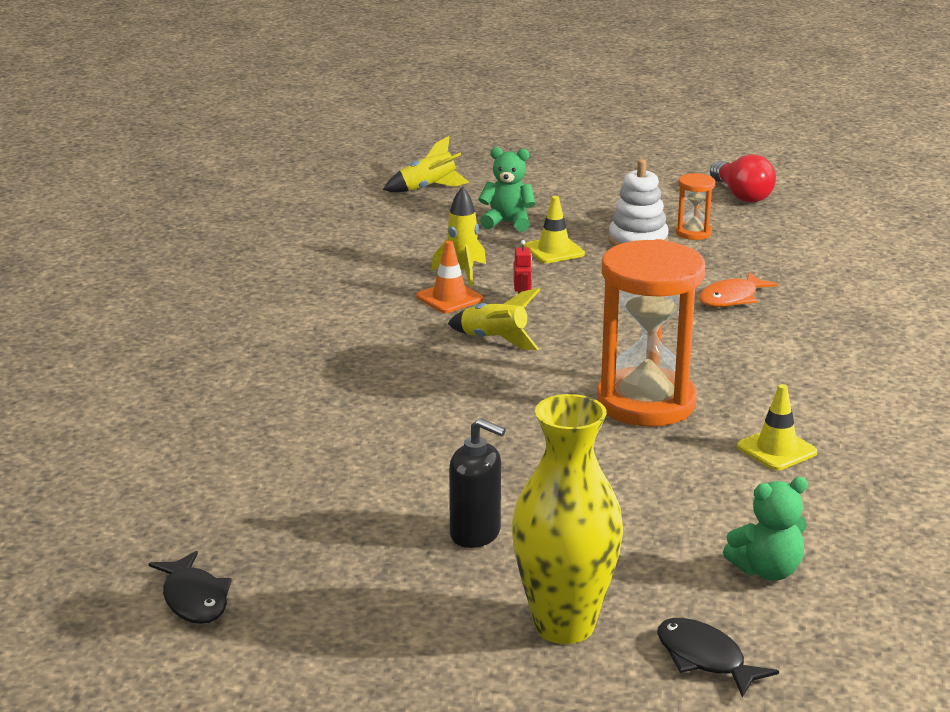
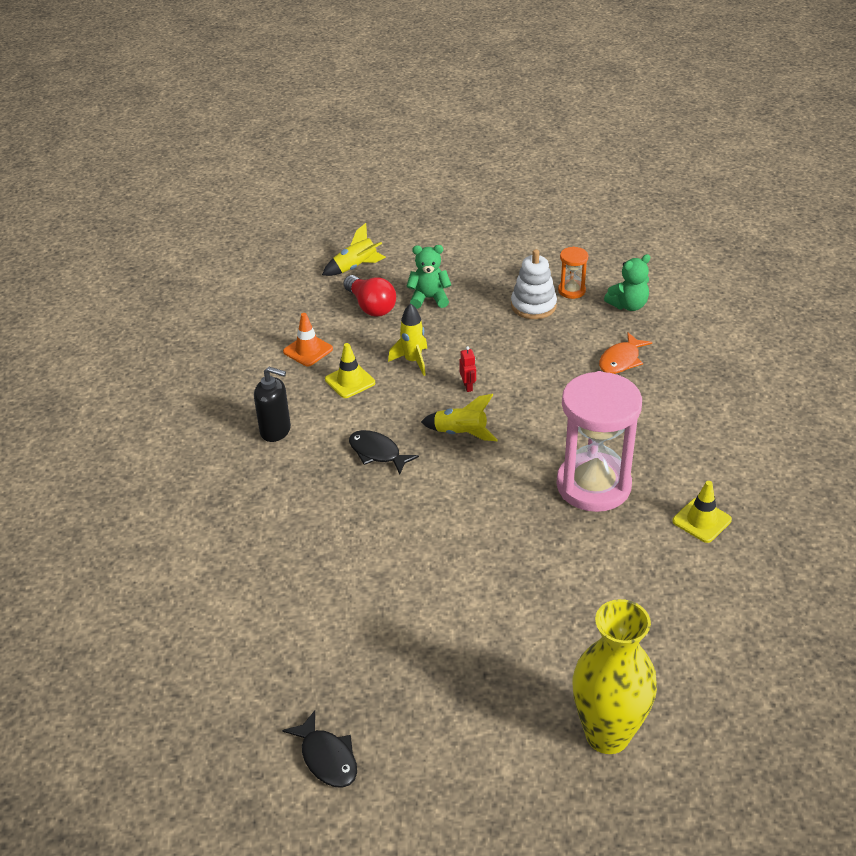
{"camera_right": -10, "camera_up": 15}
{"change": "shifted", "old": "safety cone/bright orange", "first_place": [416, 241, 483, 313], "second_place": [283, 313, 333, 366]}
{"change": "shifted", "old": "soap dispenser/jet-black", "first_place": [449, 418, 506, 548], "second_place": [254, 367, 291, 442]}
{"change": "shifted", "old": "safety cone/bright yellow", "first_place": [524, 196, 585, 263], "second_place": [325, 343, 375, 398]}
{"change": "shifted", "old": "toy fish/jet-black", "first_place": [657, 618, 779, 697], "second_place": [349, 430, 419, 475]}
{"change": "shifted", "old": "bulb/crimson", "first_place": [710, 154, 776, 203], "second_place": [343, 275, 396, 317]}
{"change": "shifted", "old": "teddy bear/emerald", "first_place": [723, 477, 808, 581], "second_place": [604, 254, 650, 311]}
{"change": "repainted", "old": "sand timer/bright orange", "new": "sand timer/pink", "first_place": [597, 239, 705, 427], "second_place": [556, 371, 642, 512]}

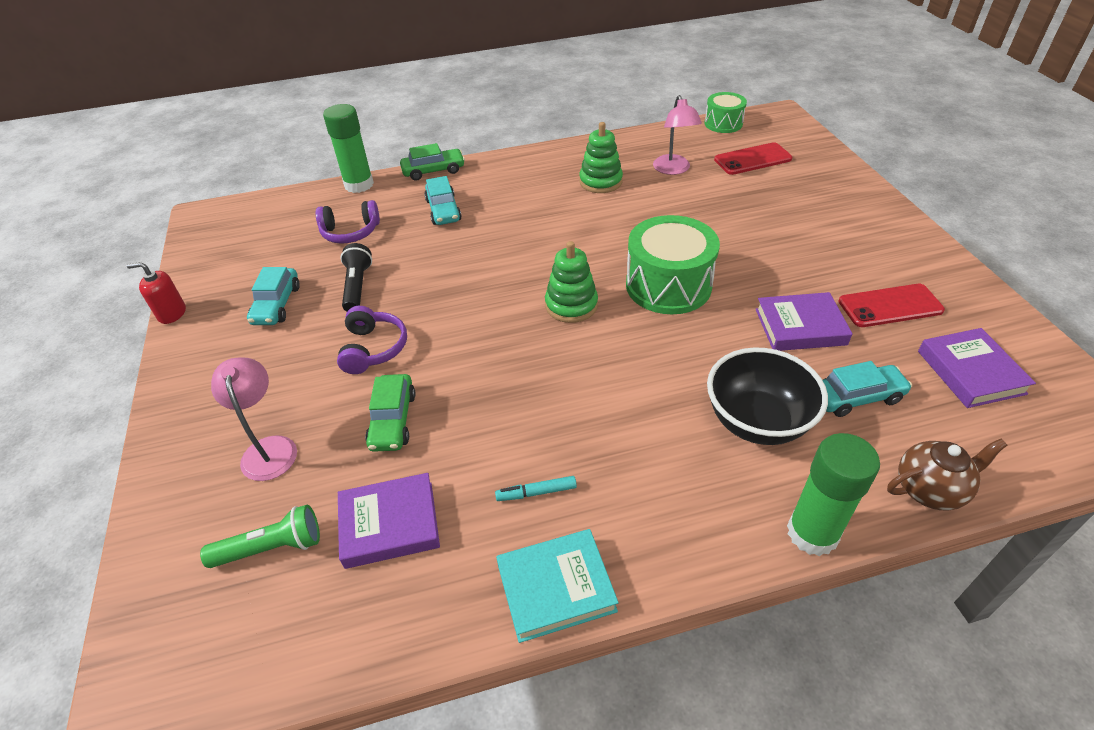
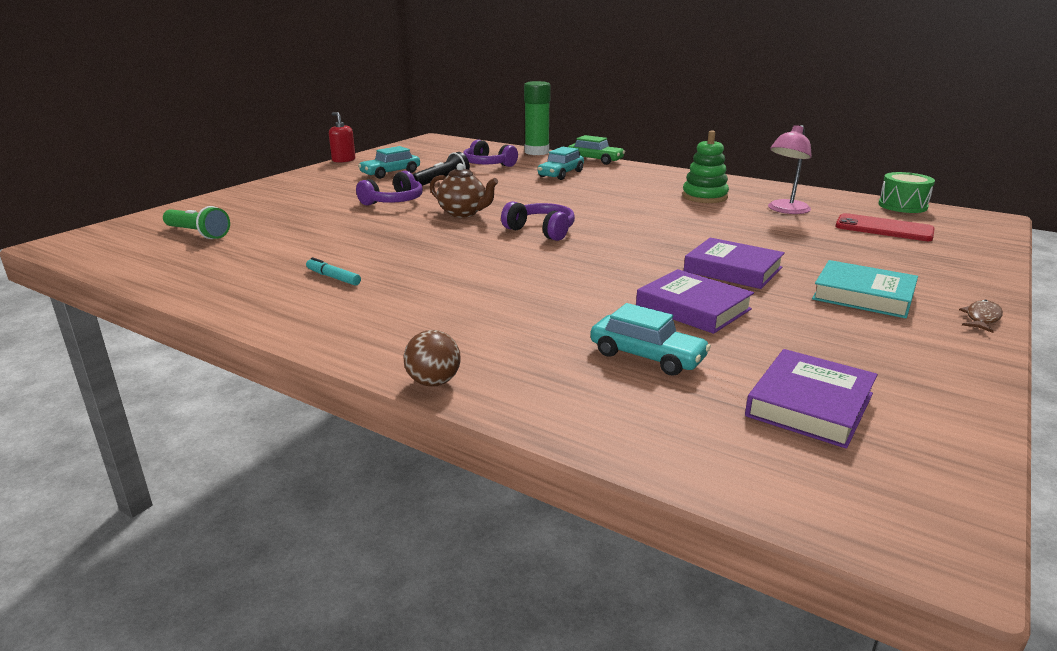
{"camera_right": 45, "camera_up": -20}
{"change": "gone", "old": "lamp/pink", "first_place": [211, 357, 297, 481]}
{"change": "gone", "old": "car/emerald", "first_place": [365, 374, 415, 452]}
{"change": "gone", "old": "snare drum/emerald", "first_place": [626, 215, 720, 314]}
{"change": "gone", "old": "serving bowl/jet-black", "first_place": [707, 347, 828, 445]}
{"change": "gone", "old": "smartphone/crimson", "first_place": [838, 284, 945, 327]}
{"change": "new", "new": "toy fish/brown", "second_place": [959, 300, 1003, 333]}
{"change": "shifted", "old": "book/violet", "first_place": [338, 473, 440, 569], "second_place": [684, 238, 785, 289]}
{"change": "shifted", "old": "book/aqua", "first_place": [496, 529, 619, 643], "second_place": [812, 260, 918, 318]}
{"change": "shifted", "old": "teapot/brown", "first_place": [887, 438, 1007, 510], "second_place": [430, 163, 498, 217]}
{"change": "swapped", "old": "stacking toy/emerald", "new": "over-ear headphones/violet", "first_place": [545, 241, 598, 323], "second_place": [501, 201, 575, 241]}
{"change": "swapped", "old": "glue/emerald", "new": "sphere/brown", "first_place": [787, 433, 880, 556], "second_place": [404, 330, 461, 387]}

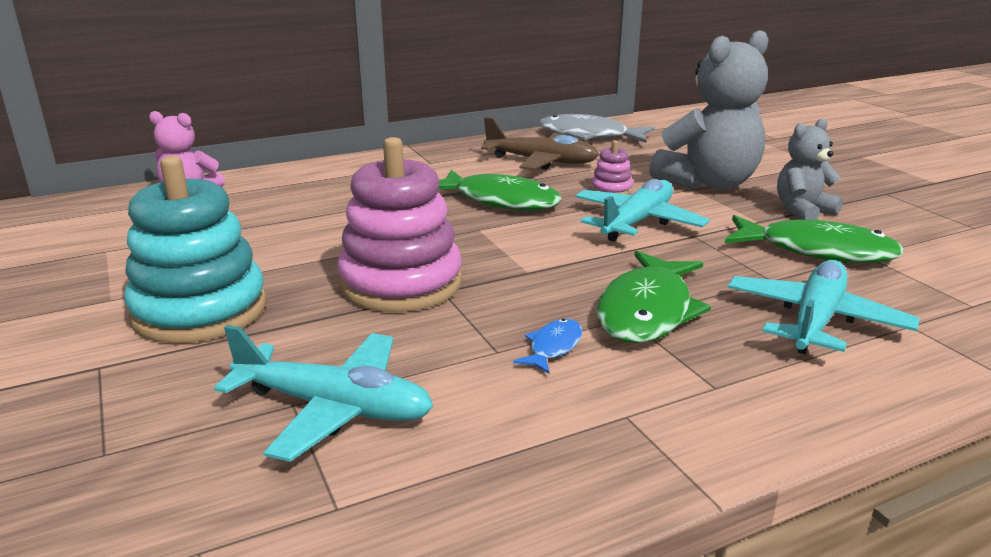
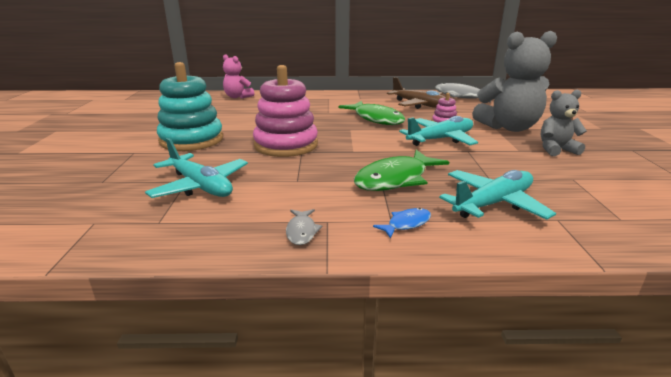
{"camera_right": 25, "camera_up": 0}
{"change": "gone", "old": "toy fish/emerald", "first_place": [725, 215, 904, 263]}
{"change": "new", "new": "toy fish/ash-grey", "second_place": [286, 209, 323, 245]}
{"change": "shifted", "old": "toy fish/cobalt", "first_place": [513, 319, 583, 374], "second_place": [373, 208, 431, 239]}

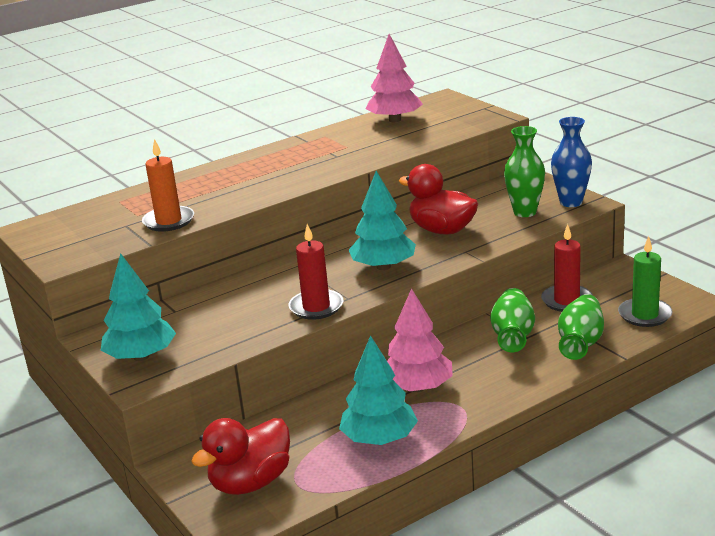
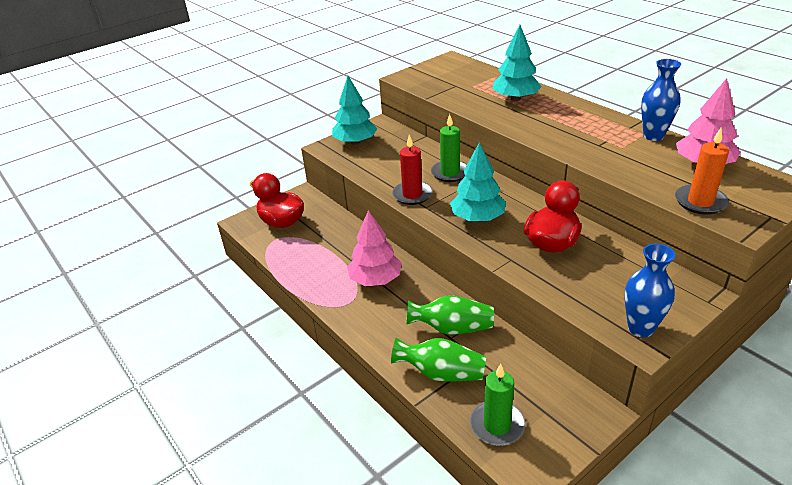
{"camera_right": 85, "camera_up": 10}
{"change": "gone", "old": "flower vase/emerald", "first_place": [504, 126, 545, 217]}
{"change": "gone", "old": "wax candle/crimson", "first_place": [541, 224, 593, 312]}
{"change": "new", "new": "wax candle/emerald", "second_place": [431, 114, 467, 182]}
{"change": "new", "new": "flower vase/cobalt", "second_place": [641, 59, 681, 141]}
{"change": "shifted", "old": "wax candle/bright orange", "first_place": [142, 139, 194, 232], "second_place": [675, 128, 729, 214]}
{"change": "shifted", "old": "tree/aqua", "first_place": [339, 335, 418, 445], "second_place": [492, 25, 542, 101]}

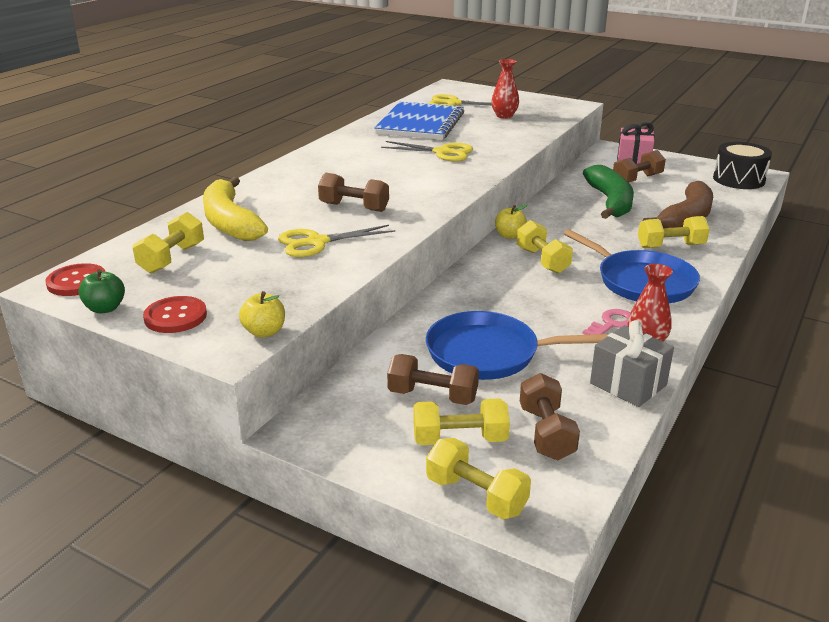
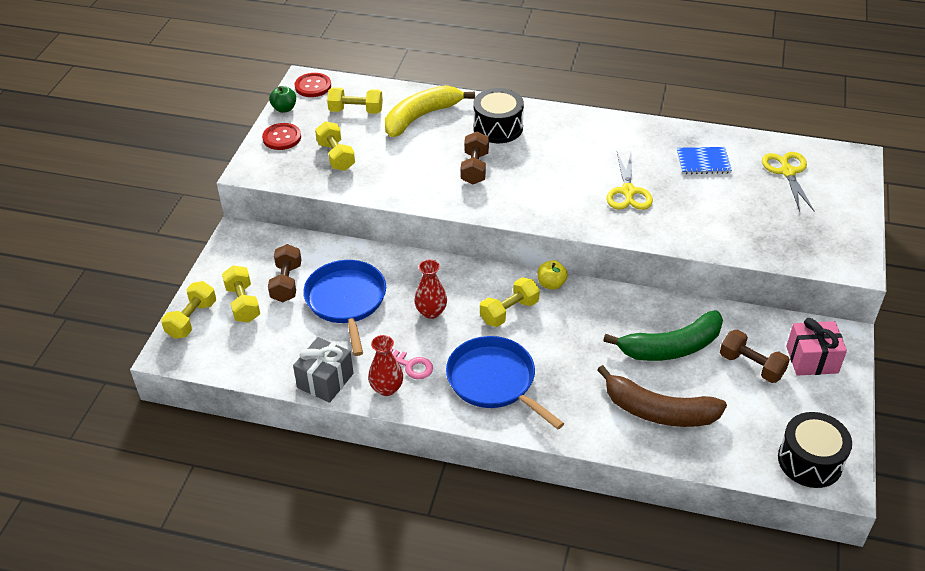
{"camera_right": 75, "camera_up": 15}
{"change": "gone", "old": "apple/bright yellow", "first_place": [239, 291, 285, 338]}
{"change": "gone", "old": "scissors/bright yellow", "first_place": [278, 225, 395, 257]}
{"change": "gone", "old": "hand weight/brown", "first_place": [520, 373, 580, 460]}
{"change": "new", "new": "snare drum/jet-black", "second_place": [473, 88, 524, 143]}
{"change": "shifted", "old": "flower vase/crimson", "first_place": [491, 59, 519, 119], "second_place": [414, 259, 447, 319]}
{"change": "shifted", "old": "hand weight/bright yellow", "first_place": [638, 216, 710, 248], "second_place": [315, 121, 355, 171]}
{"change": "rotated", "old": "skillet/cobalt", "first_place": [564, 229, 700, 303], "second_place": [446, 336, 564, 430], "degrees": 105}
{"change": "scaled", "old": "notebook/cobalt", "first_place": [374, 102, 464, 140], "second_place": [677, 147, 732, 174], "factor": 0.52}

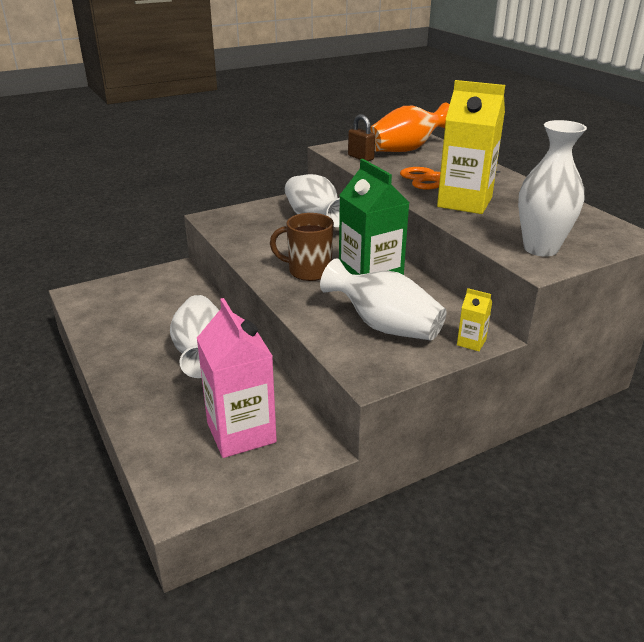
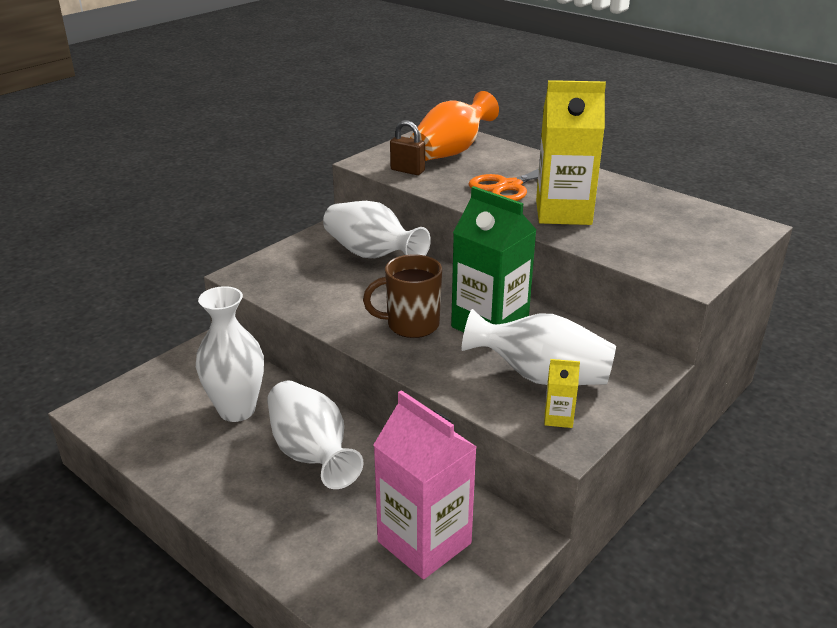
{"camera_right": -20, "camera_up": 0}
{"change": "shifted", "old": "milk carton/bright yellow", "first_place": [457, 288, 492, 351], "second_place": [544, 359, 580, 428]}
{"change": "shifted", "old": "flower vase/snow-white", "first_place": [518, 120, 587, 257], "second_place": [196, 286, 264, 422]}

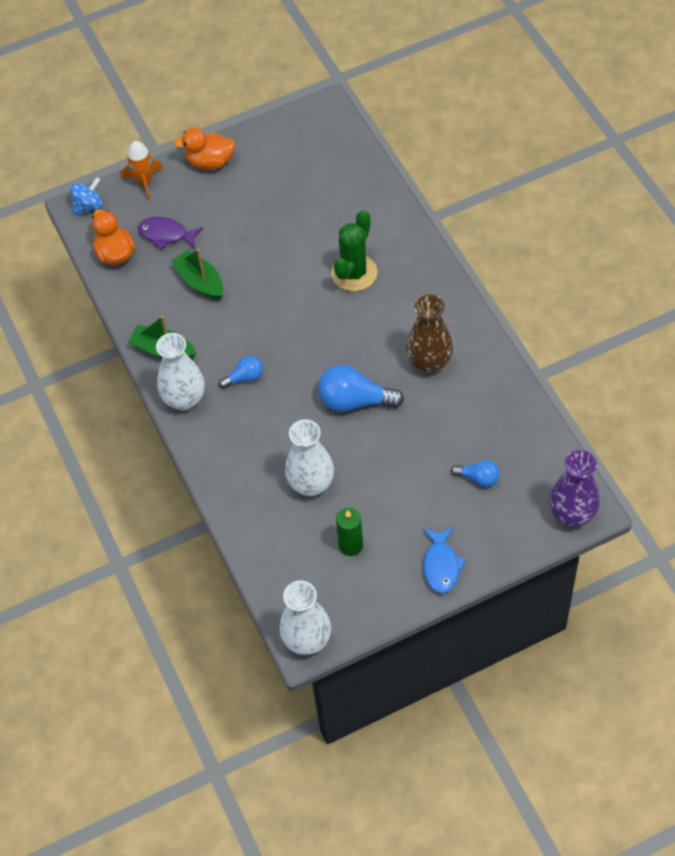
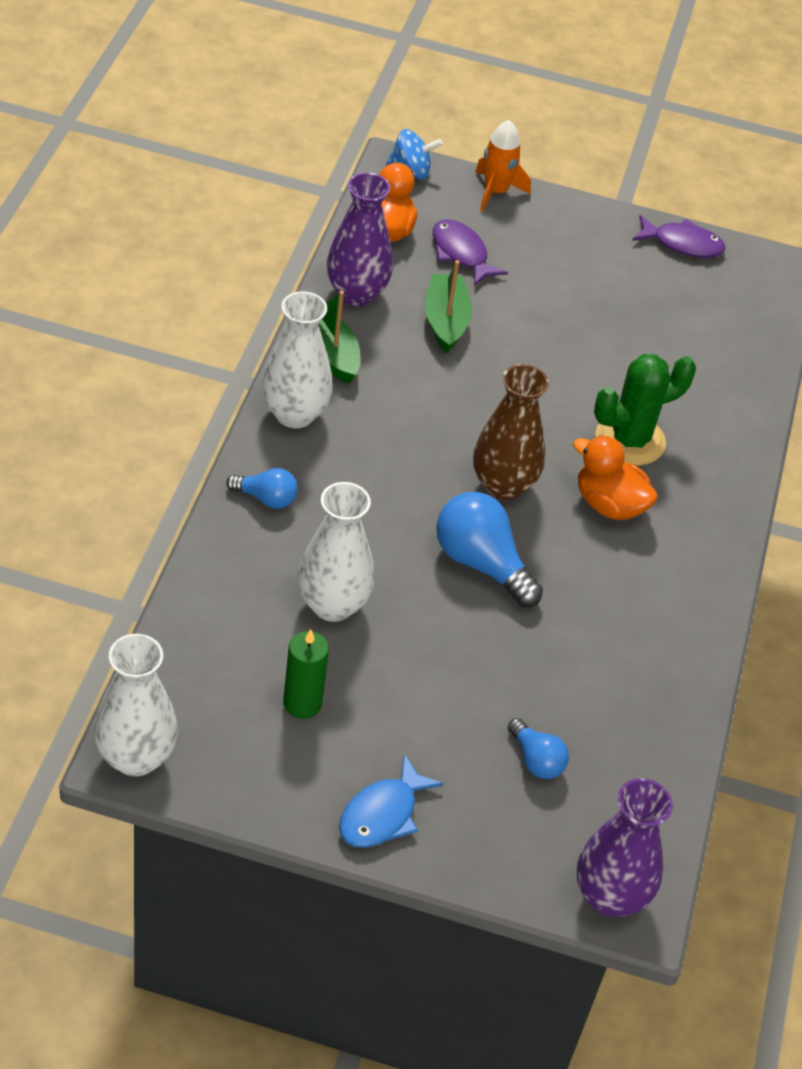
{"camera_right": 30, "camera_up": -10}
{"change": "new", "new": "flower vase/violet", "second_place": [327, 172, 393, 306]}
{"change": "new", "new": "toy fish/violet", "second_place": [632, 215, 725, 258]}
{"change": "shifted", "old": "duck/bright orange", "first_place": [173, 128, 235, 169], "second_place": [573, 435, 658, 520]}
{"change": "shifted", "old": "bulb/cobalt", "first_place": [219, 356, 263, 389], "second_place": [226, 468, 298, 509]}
{"change": "shifted", "old": "flower vase/brown", "first_place": [406, 294, 453, 373], "second_place": [473, 364, 549, 500]}

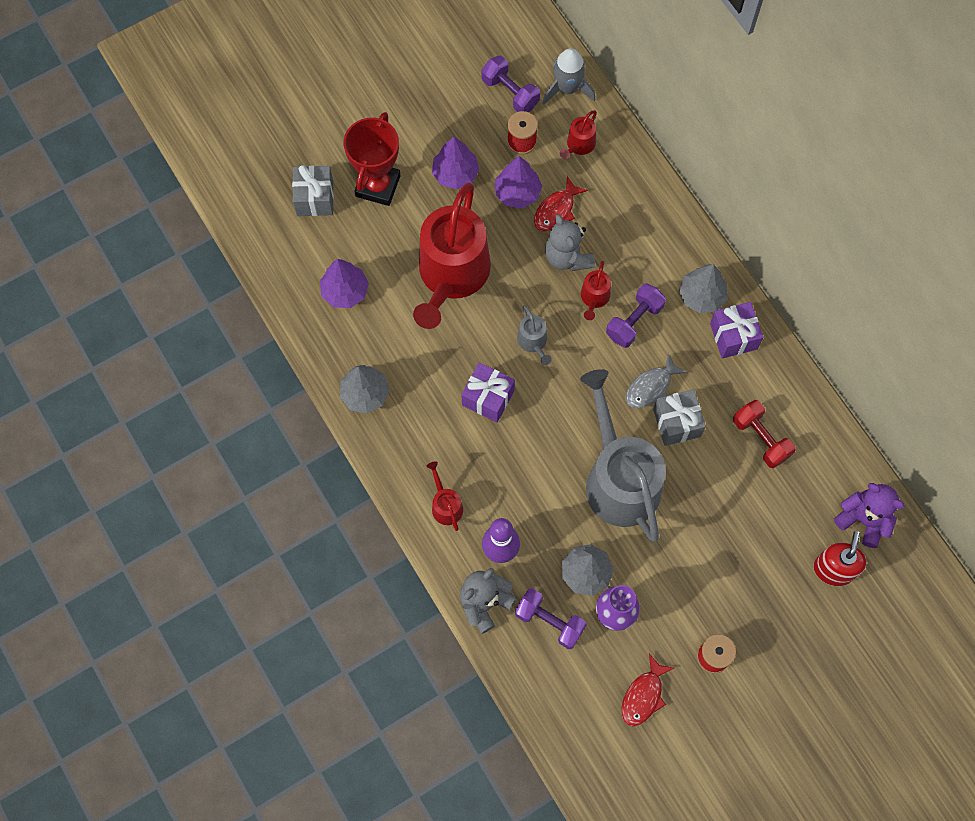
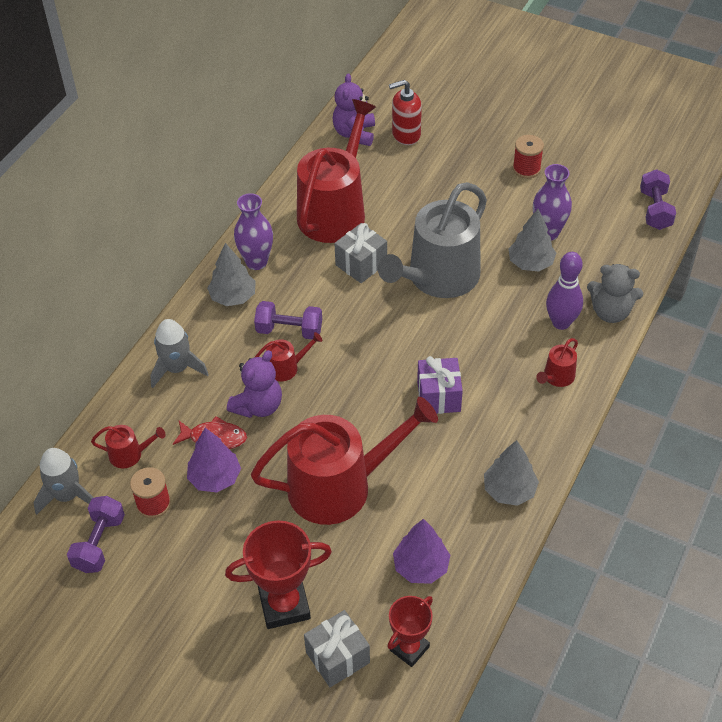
{"camera_right": -120, "camera_up": -20}
{"change": "gone", "old": "tree/violet", "first_place": [432, 136, 479, 189]}
{"change": "gone", "old": "watering can/ash-grey", "first_place": [517, 305, 552, 365]}
{"change": "gone", "old": "toy fish/crimson", "first_place": [622, 654, 674, 726]}
{"change": "gone", "old": "toy fish/ash-grey", "first_place": [626, 353, 687, 408]}
{"change": "new", "new": "rocket/ash-grey", "second_place": [150, 319, 209, 388]}
{"change": "new", "new": "prize cup/crimson", "second_place": [387, 596, 433, 667]}
{"change": "shifted", "old": "hand weight/violet", "first_place": [515, 588, 587, 649], "second_place": [640, 169, 676, 230]}
{"change": "swapped", "old": "present/violet", "new": "flower vase/violet", "first_place": [710, 302, 763, 359], "second_place": [234, 193, 273, 270]}
{"change": "swapped", "old": "hand weight/crimson", "new": "watering can/crimson", "first_place": [733, 400, 796, 468], "second_place": [297, 99, 376, 243]}
{"change": "repainted", "old": "teddy bear/ash-grey", "new": "teddy bear/violet", "first_place": [545, 214, 595, 271], "second_place": [227, 350, 282, 418]}

